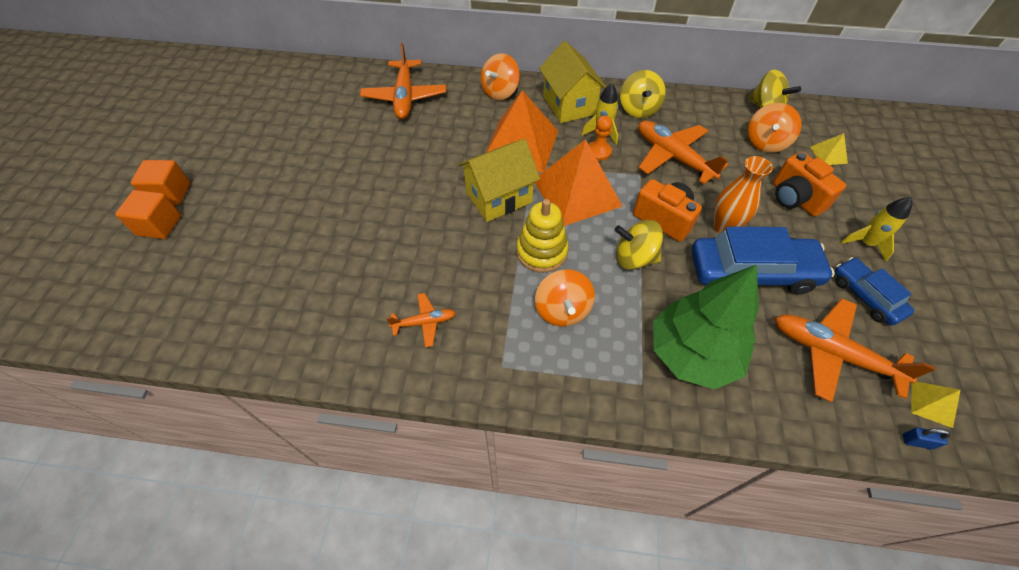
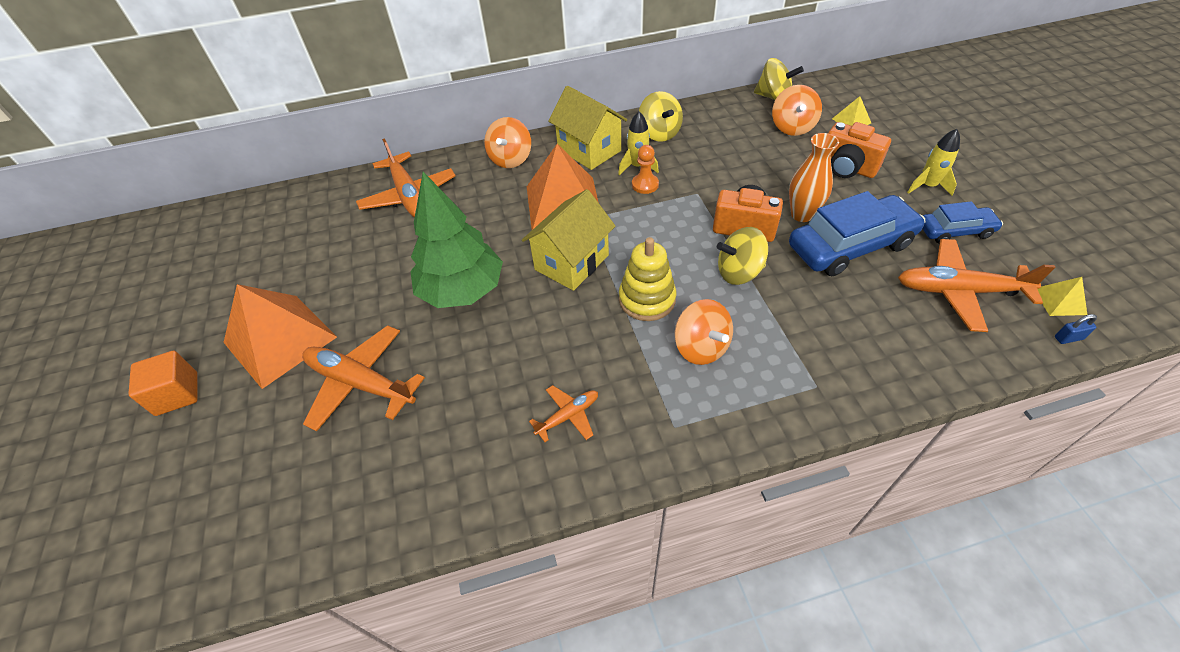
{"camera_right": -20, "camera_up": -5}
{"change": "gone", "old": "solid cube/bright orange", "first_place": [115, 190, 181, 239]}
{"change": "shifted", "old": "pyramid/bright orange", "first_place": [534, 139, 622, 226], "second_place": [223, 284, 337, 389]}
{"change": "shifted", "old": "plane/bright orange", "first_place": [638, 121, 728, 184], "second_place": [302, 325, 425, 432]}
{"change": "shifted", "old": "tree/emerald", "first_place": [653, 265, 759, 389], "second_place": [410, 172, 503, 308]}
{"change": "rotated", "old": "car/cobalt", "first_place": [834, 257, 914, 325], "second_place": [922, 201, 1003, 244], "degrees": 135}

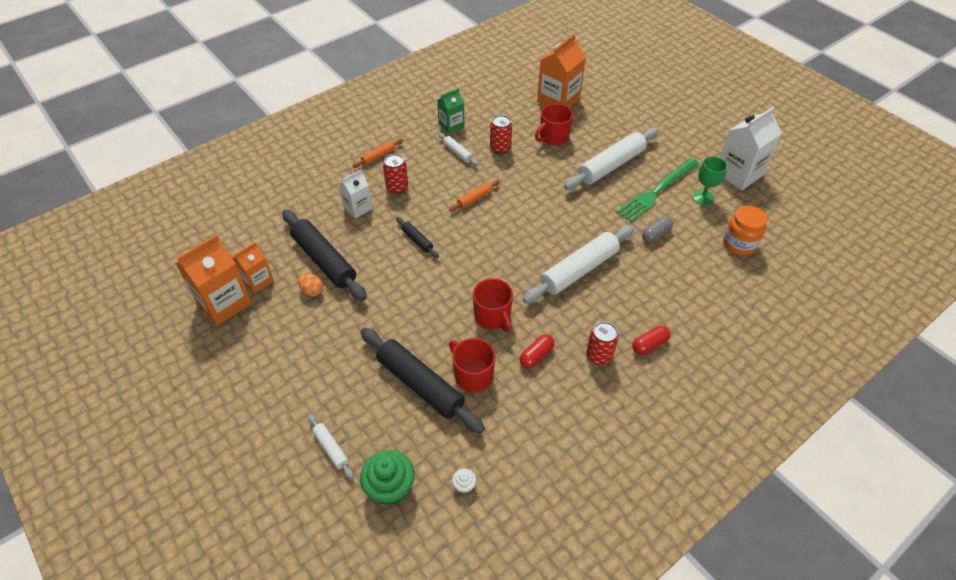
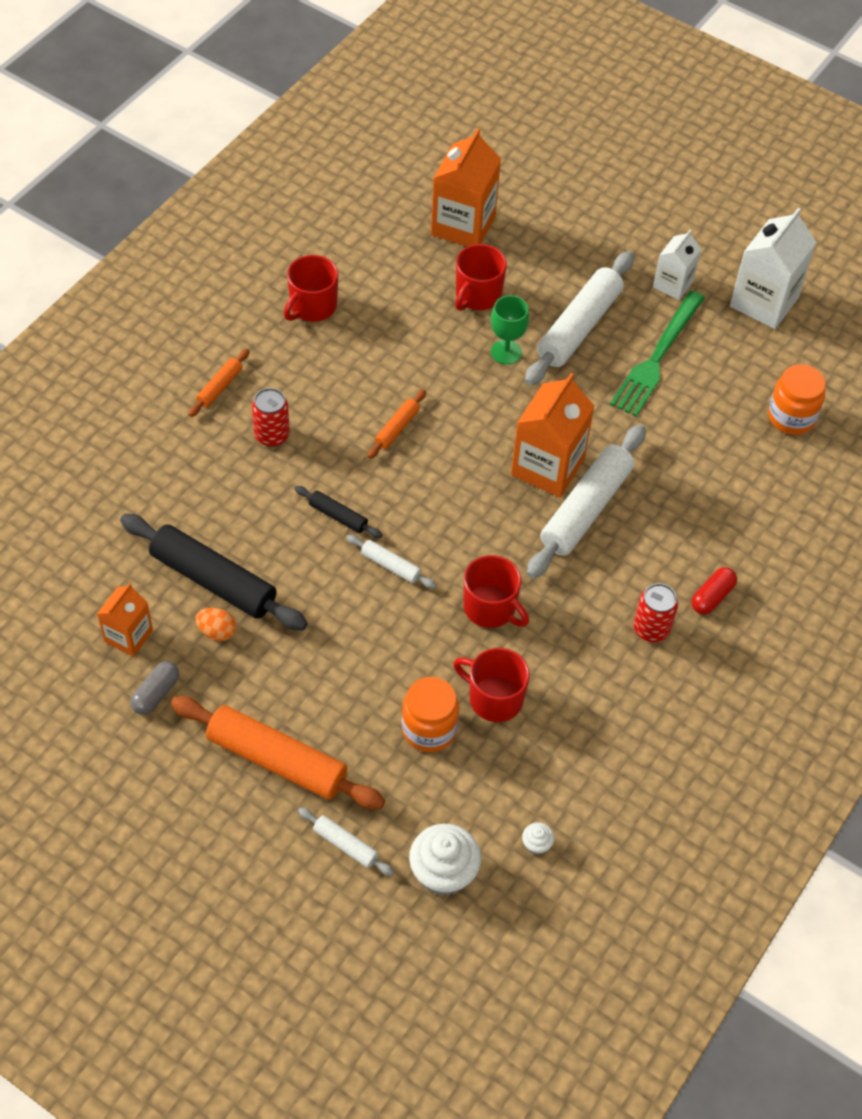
{"camera_right": -20, "camera_up": 5}
{"change": "gone", "old": "soda can/crimson", "first_place": [490, 115, 512, 154]}
{"change": "gone", "old": "pill/crimson", "first_place": [520, 334, 554, 369]}
{"change": "new", "new": "pastry roller/bright orange", "second_place": [171, 696, 385, 809]}
{"change": "shifted", "old": "milk carton/bright orange", "first_place": [175, 235, 252, 326], "second_place": [511, 373, 595, 497]}
{"change": "shifted", "old": "milk carton/snow-white", "first_place": [338, 169, 373, 219], "second_place": [653, 230, 701, 300]}
{"change": "shifted", "old": "pastry roller/snow-white", "first_place": [438, 133, 479, 166], "second_place": [346, 535, 436, 589]}
{"change": "shifted", "old": "pill/ash-grey", "first_place": [642, 216, 673, 243], "second_place": [130, 661, 179, 715]}
{"change": "shifted", "old": "chalice/emerald", "first_place": [693, 156, 727, 205], "second_place": [491, 295, 529, 365]}
{"change": "swapped", "old": "pastry roller/jet-black", "new": "jam jar/bright orange", "first_place": [361, 328, 485, 434], "second_place": [401, 677, 459, 752]}
{"change": "swapped", "old": "milk carton/emerald", "new": "mug/crimson", "first_place": [437, 88, 465, 134], "second_place": [284, 255, 338, 322]}
{"change": "repainted", "old": "muffin/emerald", "new": "muffin/snow-white", "first_place": [360, 450, 415, 505], "second_place": [409, 824, 481, 896]}

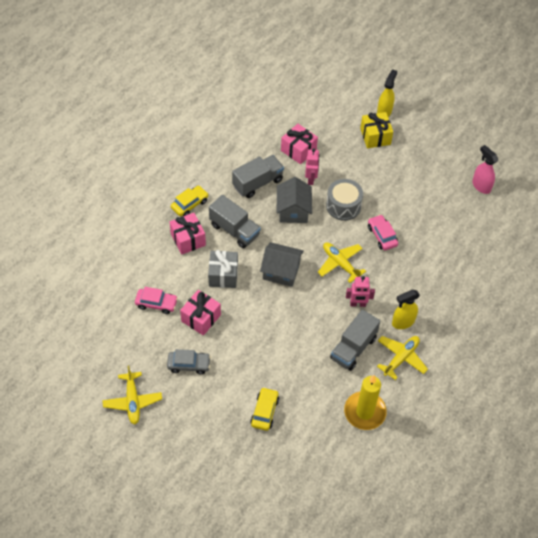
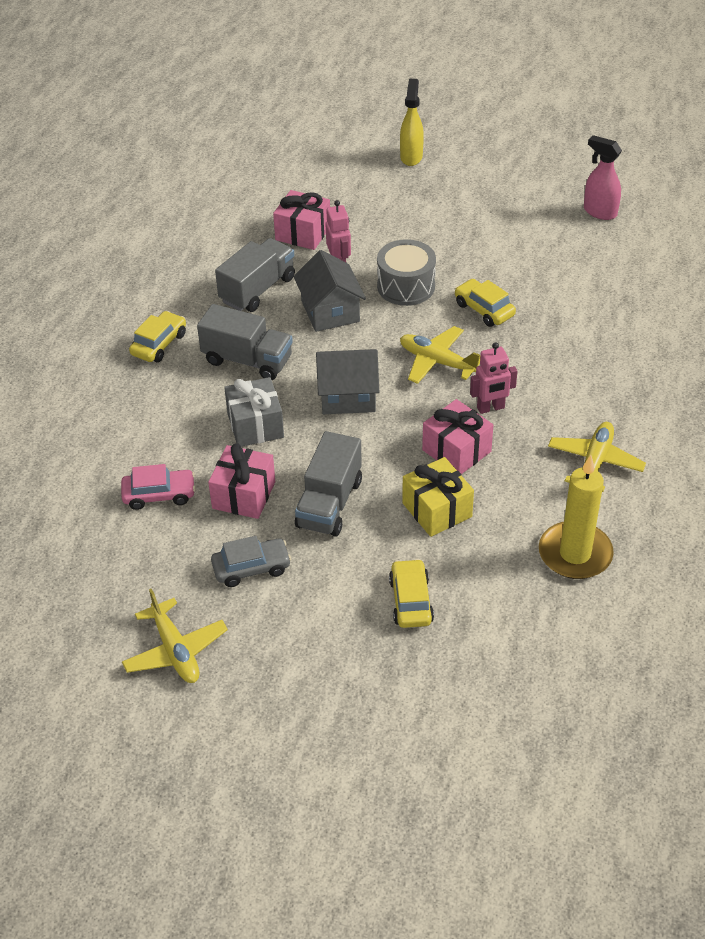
{"camera_right": -15, "camera_up": -10}
{"change": "gone", "old": "spray bottle/bright yellow", "first_place": [392, 289, 420, 329]}
{"change": "shifted", "old": "present/pink", "first_place": [170, 213, 206, 255], "second_place": [422, 399, 493, 474]}
{"change": "shifted", "old": "toy truck/ash-grey", "first_place": [330, 309, 380, 371], "second_place": [295, 431, 362, 537]}
{"change": "shifted", "old": "present/bright yellow", "first_place": [360, 112, 393, 148], "second_place": [402, 457, 474, 537]}
{"change": "repainted", "old": "car/pink", "new": "car/bright yellow", "first_place": [368, 215, 398, 250], "second_place": [455, 279, 516, 327]}

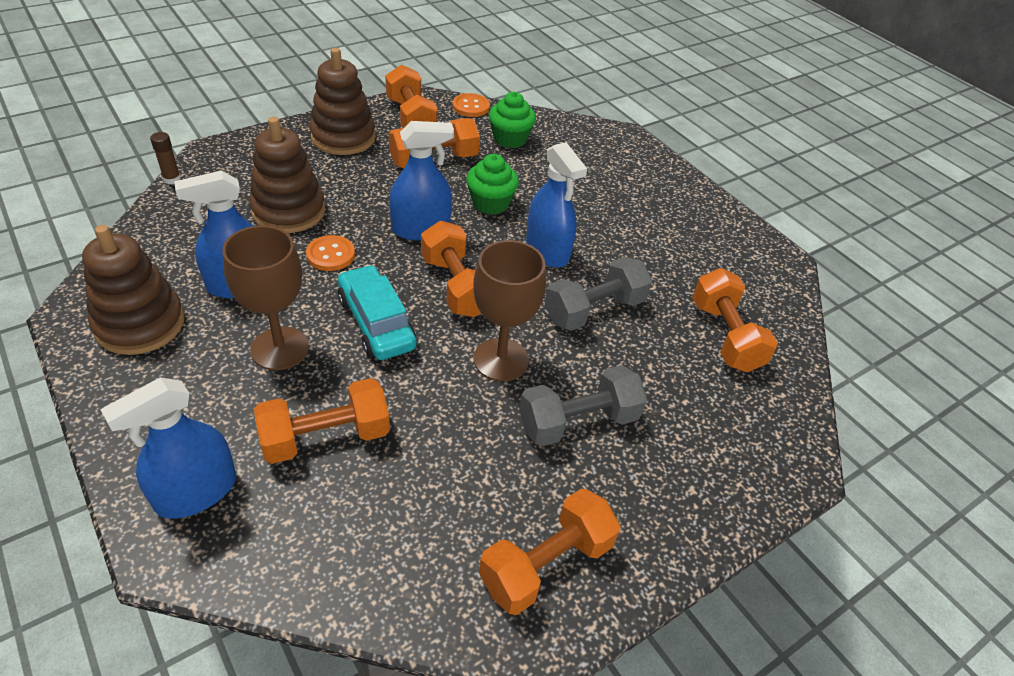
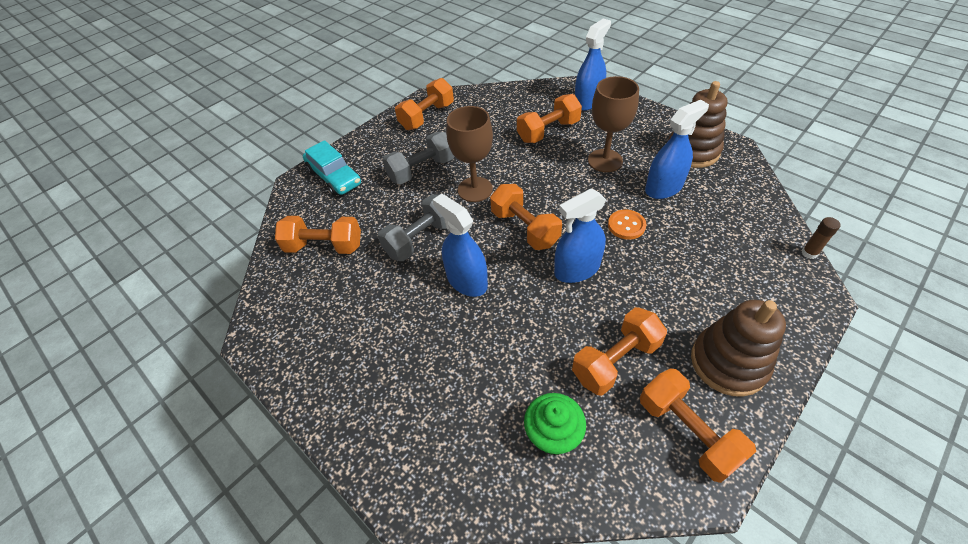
{"camera_right": 175, "camera_up": 5}
{"change": "gone", "old": "stacking toy/brown", "first_place": [249, 117, 325, 233]}
{"change": "gone", "old": "button/bright orange", "first_place": [452, 93, 490, 117]}
{"change": "gone", "old": "muffin/emerald", "first_place": [466, 154, 519, 215]}
{"change": "shifted", "old": "car/aqua", "first_place": [338, 265, 416, 360], "second_place": [303, 140, 361, 196]}
{"change": "rotated", "old": "hand weight/bright orange", "first_place": [692, 268, 778, 372], "second_place": [275, 216, 361, 254], "degrees": -60}

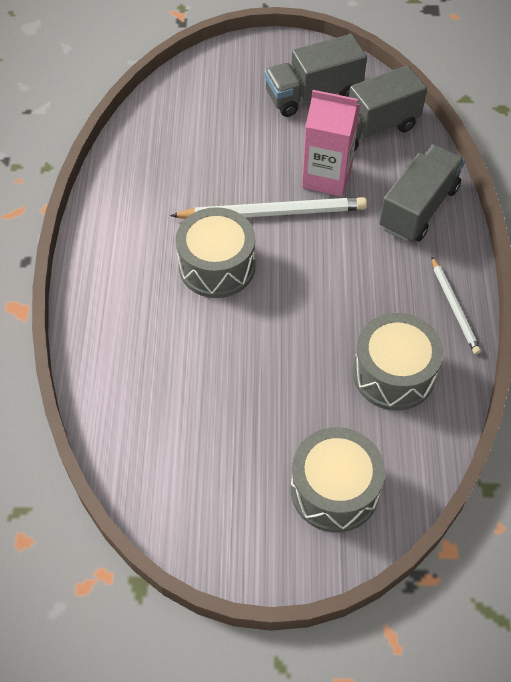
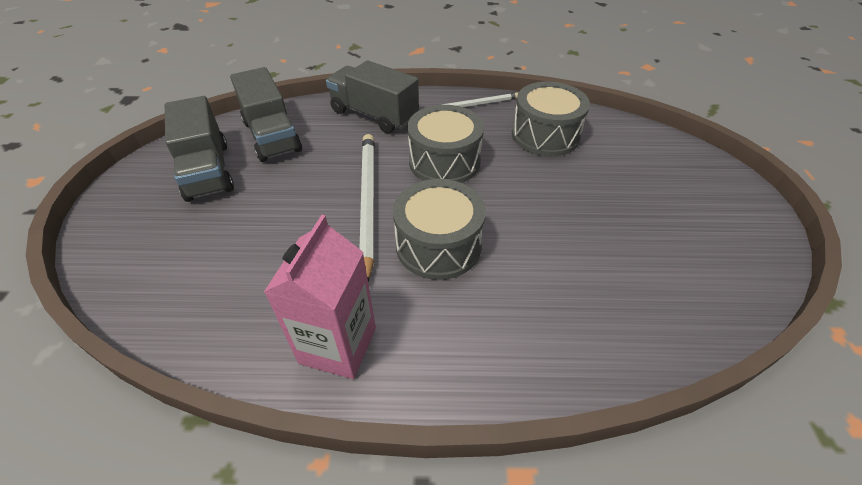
{"camera_right": -90, "camera_up": -10}
{"change": "shifted", "old": "snare drum/ash-grey", "first_place": [291, 427, 385, 533], "second_place": [408, 105, 484, 183]}
{"change": "shifted", "old": "milk carton/pink", "first_place": [302, 90, 360, 197], "second_place": [264, 215, 376, 379]}

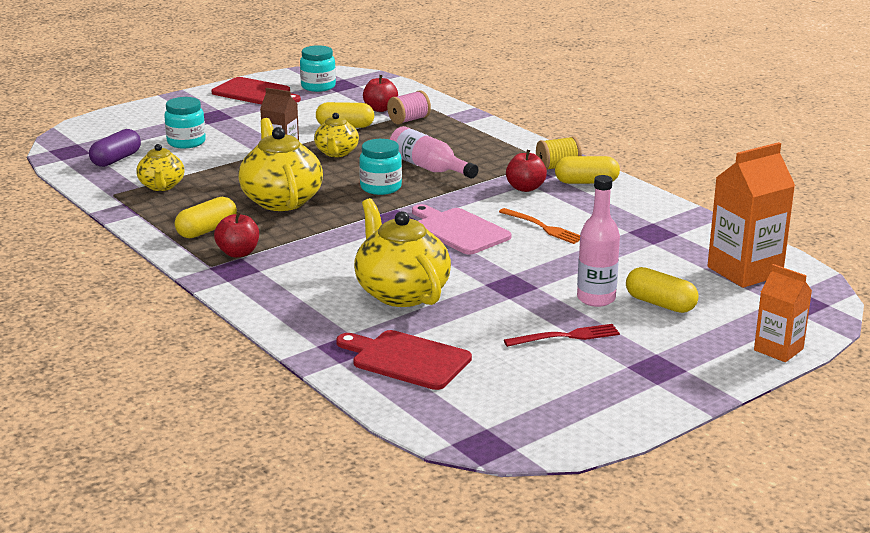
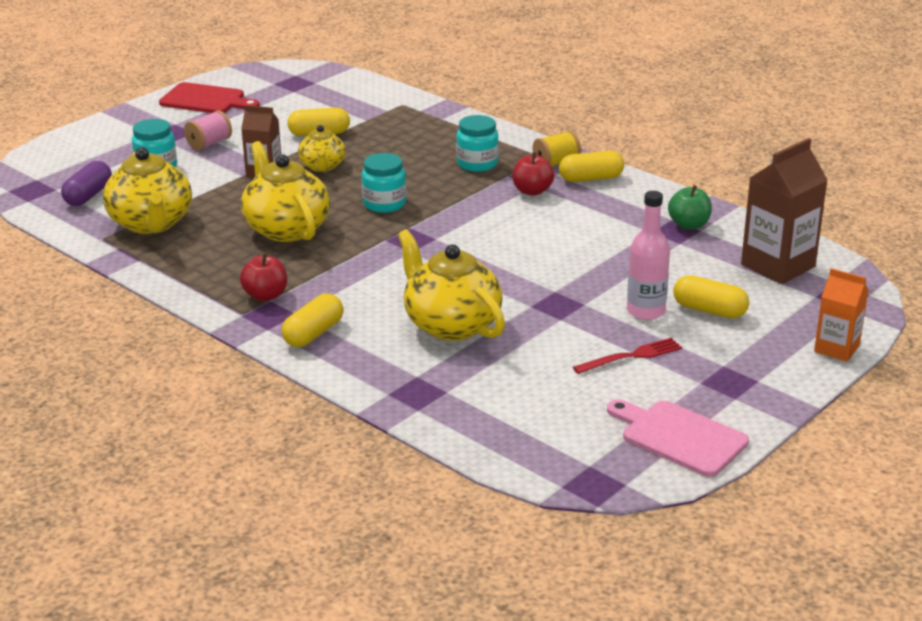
{"camera_right": -10, "camera_up": 5}
{"change": "gone", "old": "chopping board/crimson", "first_place": [336, 330, 472, 390]}
{"change": "gone", "old": "apple/crimson", "first_place": [363, 75, 398, 112]}
{"change": "gone", "old": "bottle/pink", "first_place": [390, 126, 478, 179]}
{"change": "gone", "old": "table fork/bright orange", "first_place": [499, 208, 580, 244]}
{"change": "new", "new": "apple/emerald", "second_place": [668, 185, 712, 230]}
{"change": "shifted", "old": "pill/bright yellow", "first_place": [175, 197, 237, 238], "second_place": [282, 294, 343, 347]}
{"change": "shifted", "old": "jam jar/aqua", "first_place": [300, 45, 336, 92], "second_place": [456, 115, 499, 172]}
{"change": "shifted", "old": "spool/pink", "first_place": [387, 90, 431, 124], "second_place": [184, 110, 232, 150]}
{"change": "shifted", "old": "chopping board/pink", "first_place": [412, 204, 511, 255], "second_place": [607, 399, 749, 477]}
{"change": "repainted", "old": "milk carton/bright orange", "new": "milk carton/brown", "first_place": [708, 142, 795, 288], "second_place": [741, 138, 828, 284]}
{"change": "scaled", "old": "teapot/bright yellow", "first_place": [136, 144, 185, 191], "second_place": [103, 147, 192, 234], "factor": 1.73}

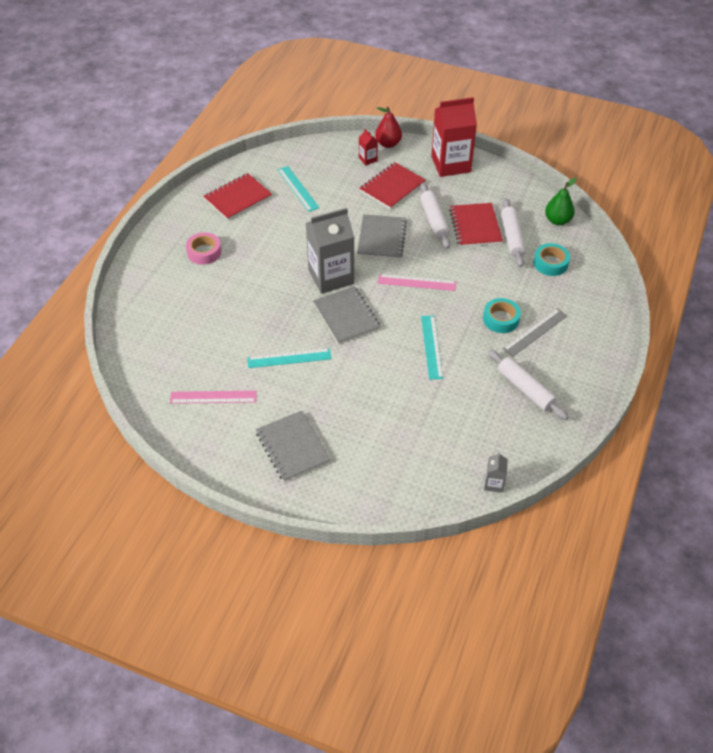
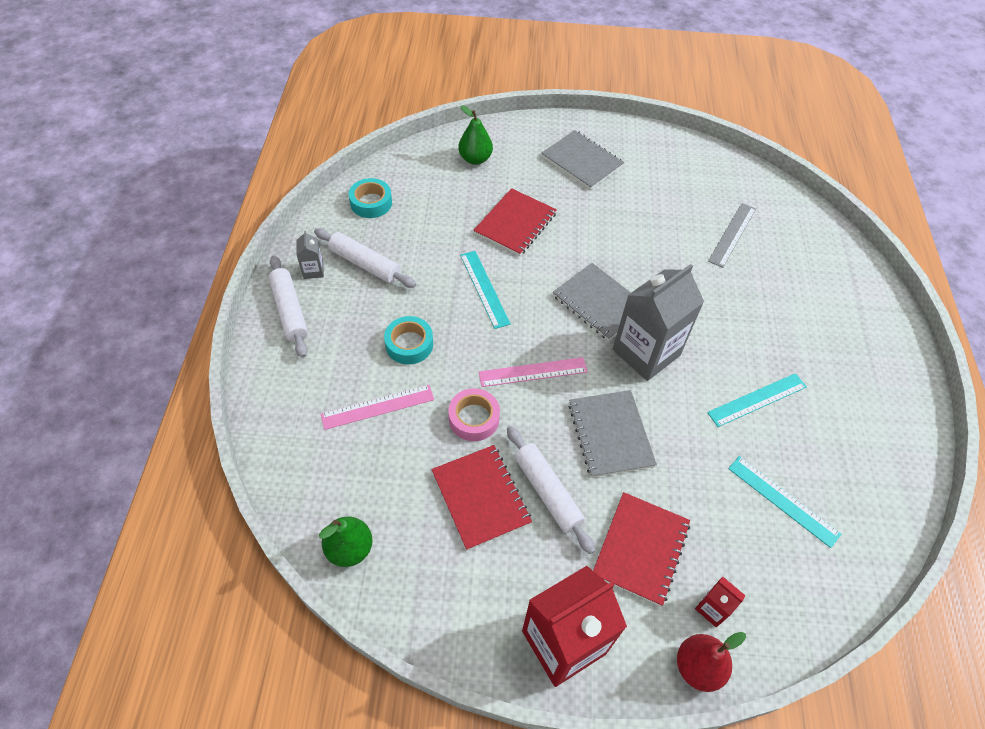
{"camera_right": 160, "camera_up": 5}
{"change": "new", "new": "pear/emerald", "second_place": [458, 106, 493, 165]}
{"change": "shifted", "old": "ruler/pink", "first_place": [170, 391, 257, 404], "second_place": [321, 385, 434, 430]}
{"change": "shifted", "old": "roll of tape/pink", "first_place": [186, 232, 222, 265], "second_place": [448, 388, 500, 441]}
{"change": "shifted", "old": "notebook/crimson", "first_place": [203, 173, 272, 220], "second_place": [473, 188, 557, 256]}
{"change": "shifted", "old": "ruler/aqua", "first_place": [247, 348, 332, 368], "second_place": [707, 373, 807, 427]}
{"change": "shifted", "old": "milk carton/ash-grey", "first_place": [484, 452, 508, 493], "second_place": [297, 231, 324, 279]}
{"change": "shifted", "old": "pastry roller/snow-white", "first_place": [501, 198, 526, 267], "second_place": [268, 255, 308, 358]}
{"change": "shifted", "old": "ruler/ash-grey", "first_place": [503, 308, 567, 357], "second_place": [708, 203, 756, 268]}
{"change": "shifted", "old": "roll of tape/aqua", "first_place": [534, 243, 570, 276], "second_place": [349, 178, 392, 218]}

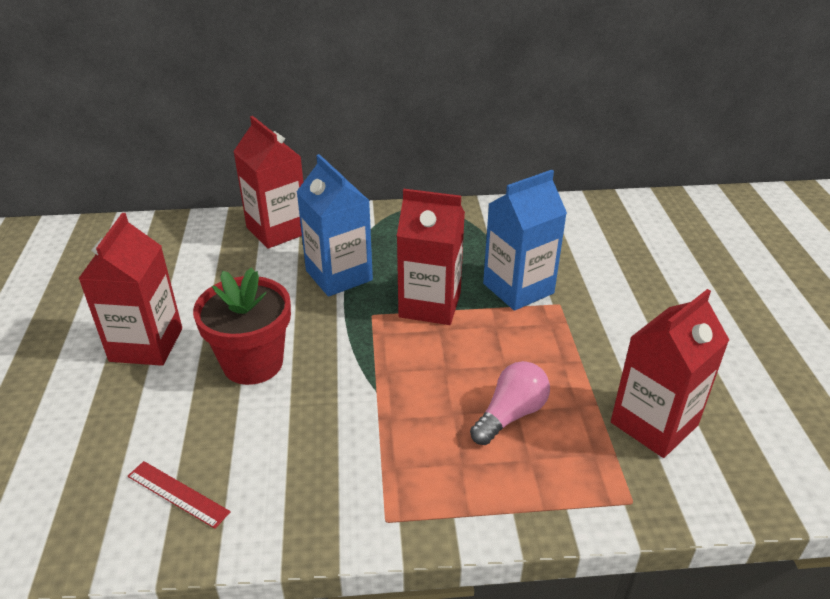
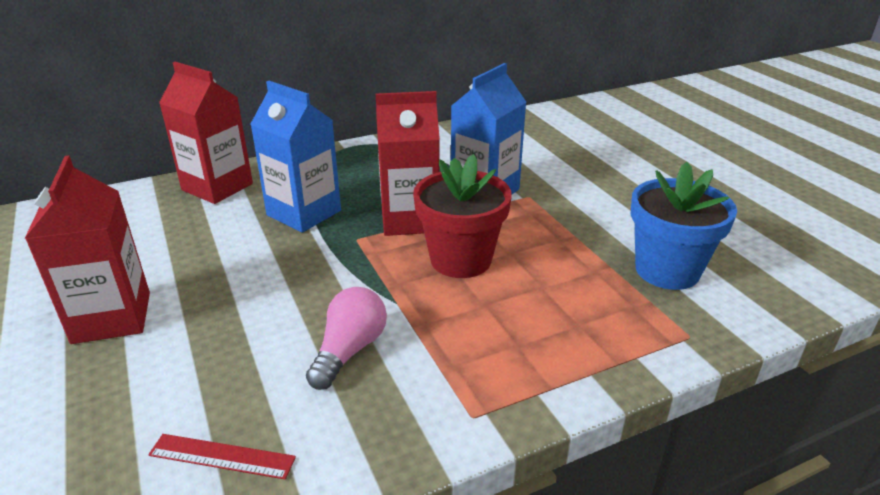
{"camera_right": -20, "camera_up": -5}
{"change": "shifted", "old": "plant pot/crimson", "first_place": [193, 267, 291, 385], "second_place": [413, 154, 512, 278]}
{"change": "shifted", "old": "bulb/pink", "first_place": [470, 361, 550, 445], "second_place": [306, 287, 387, 390]}
{"change": "swapped", "old": "milk carton/crimson", "new": "plant pot/cobalt", "first_place": [611, 289, 729, 458], "second_place": [631, 162, 737, 290]}

